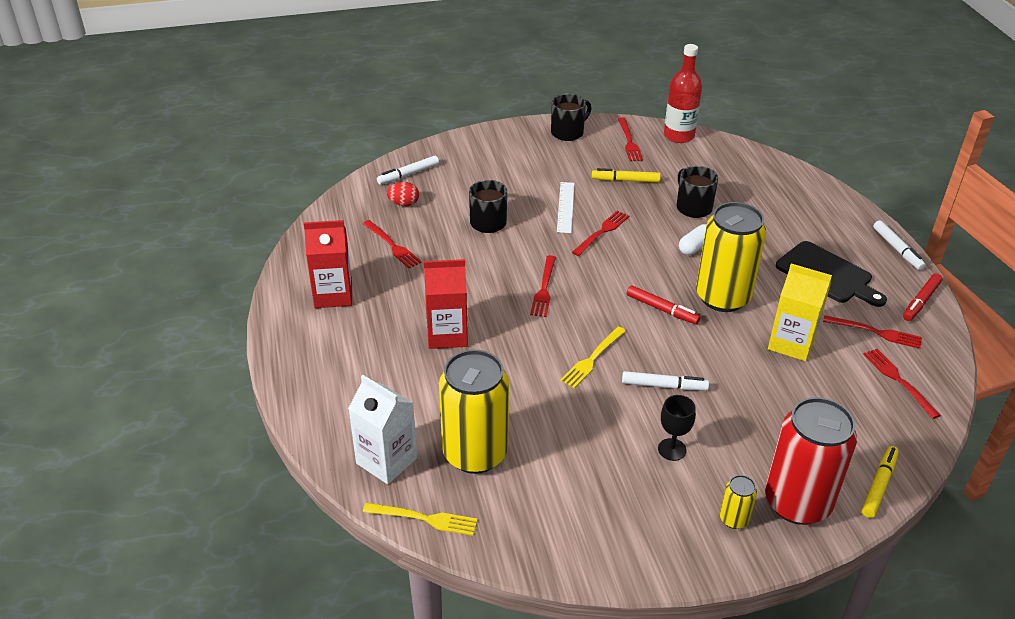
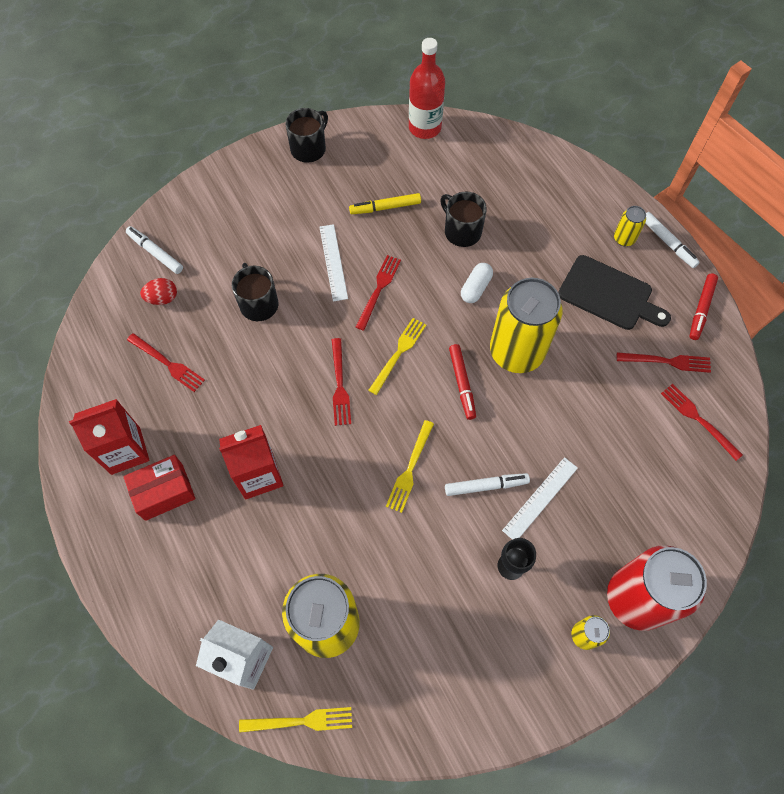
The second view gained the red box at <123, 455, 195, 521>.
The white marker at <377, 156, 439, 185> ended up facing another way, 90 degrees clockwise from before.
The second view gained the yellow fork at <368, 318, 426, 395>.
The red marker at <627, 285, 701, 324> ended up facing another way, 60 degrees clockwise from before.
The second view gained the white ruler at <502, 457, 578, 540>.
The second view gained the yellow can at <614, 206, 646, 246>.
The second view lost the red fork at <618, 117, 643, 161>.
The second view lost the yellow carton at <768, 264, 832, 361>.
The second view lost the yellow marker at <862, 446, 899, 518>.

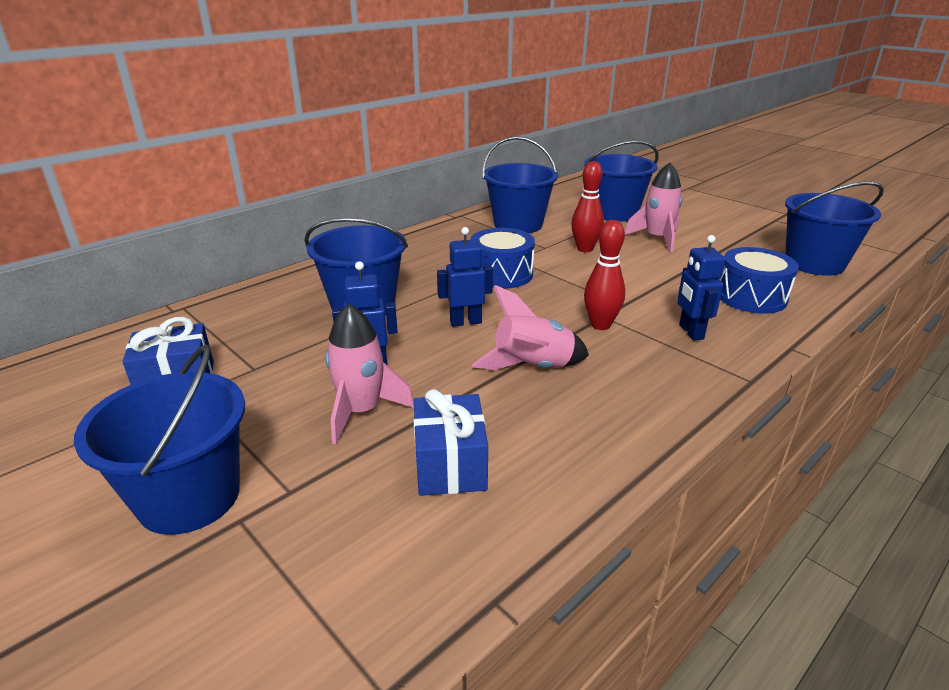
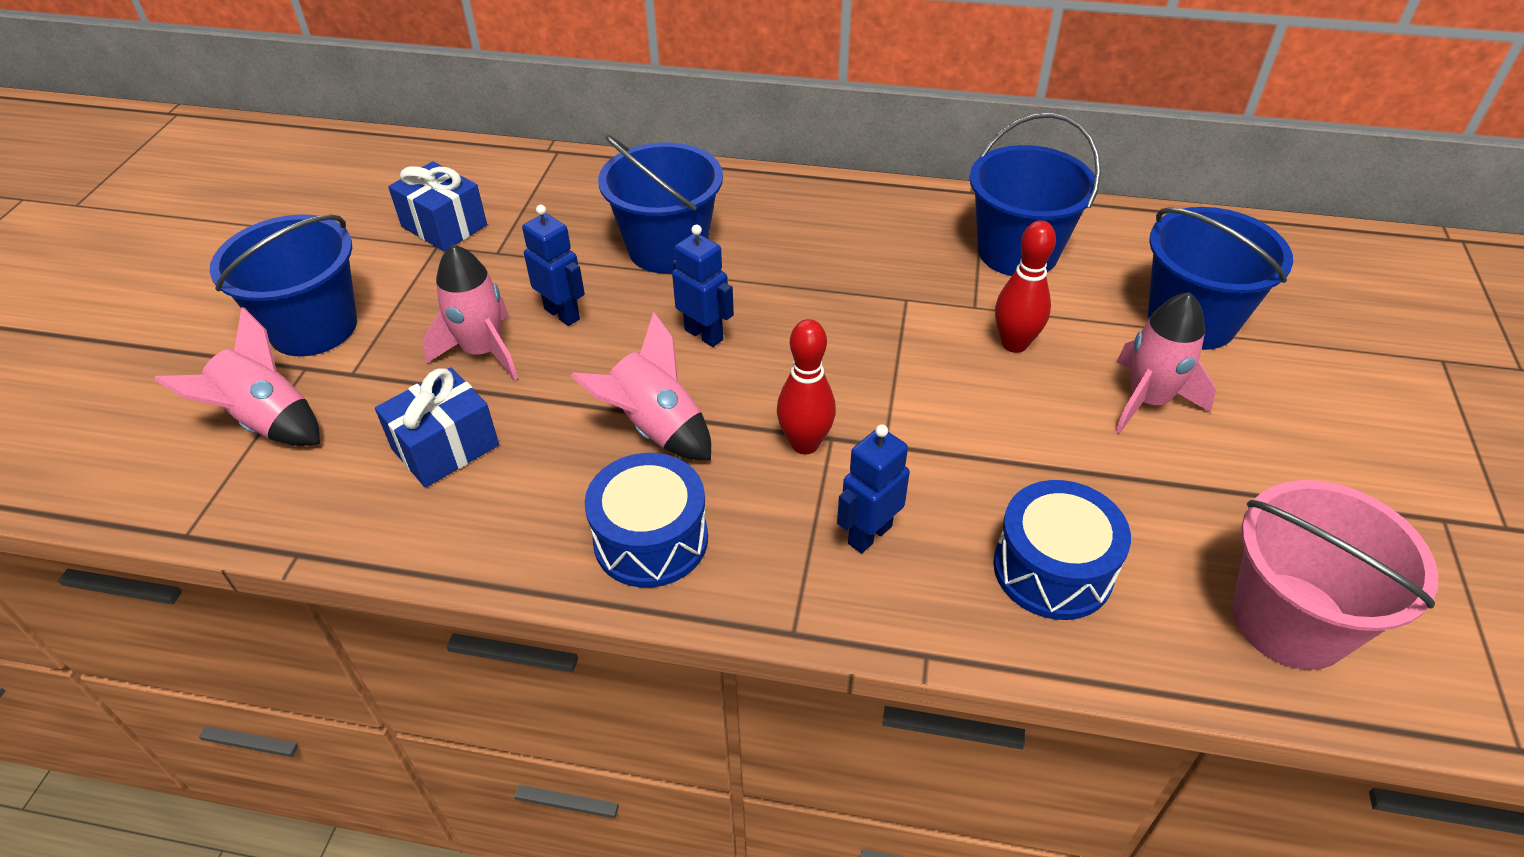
The second view gained the pink rocket at <154, 307, 320, 446>.
The blue drum ended up elsewhere, having gone from <470, 228, 535, 289> to <585, 453, 708, 588>.
What was the blue bucket at <785, 182, 884, 276> turned into the pink bucket at <1232, 480, 1438, 670>.

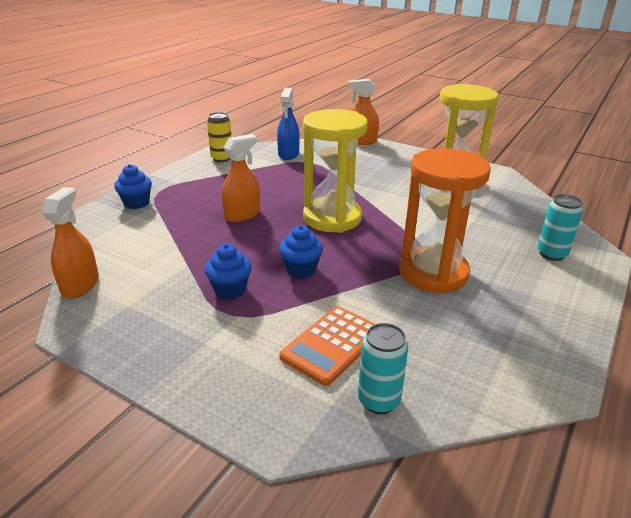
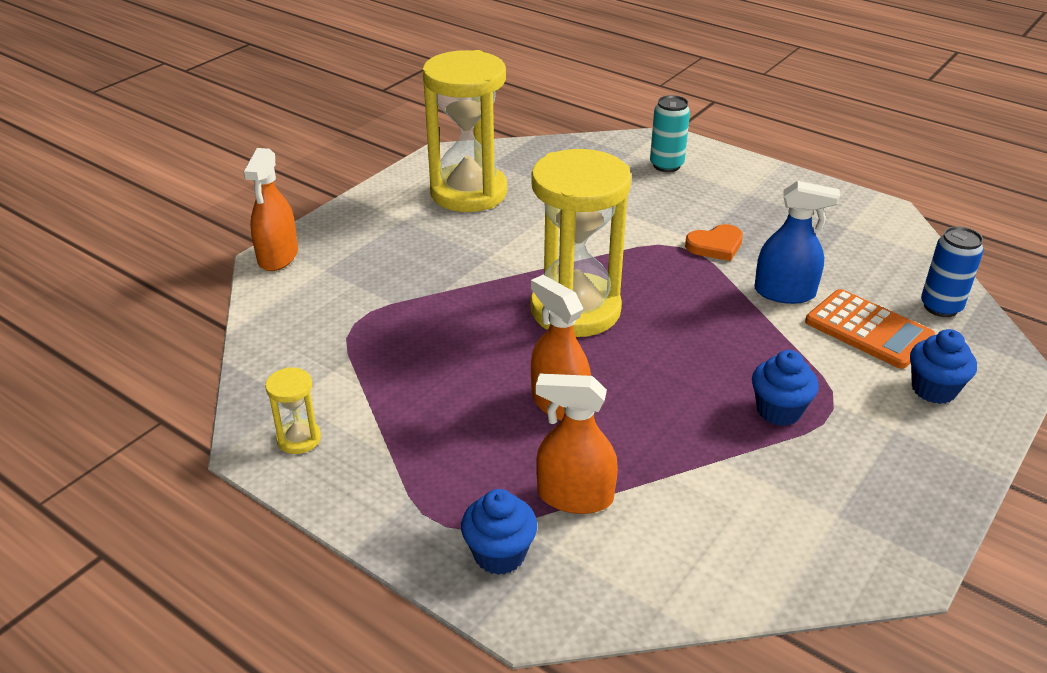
Where the yellow can stood at <207, 112, 232, 162>, the yellow hourglass came to stand at <265, 367, 321, 454>.
The orange spray bottle ended up elsewhere, having gone from <42, 187, 99, 299> to <536, 373, 618, 514>.
Where the orange hourglass stood at <399, 148, 491, 294>, the orange heart came to stand at <685, 224, 743, 261>.
The blue spray bottle ended up elsewhere, having gone from <277, 88, 300, 160> to <754, 181, 840, 304>.
The blue cupcake ended up elsewhere, having gone from <279, 225, 323, 278> to <910, 329, 977, 404>.
What was the turquoise can at <358, 323, 408, 414> turned into the blue can at <921, 226, 984, 317>.

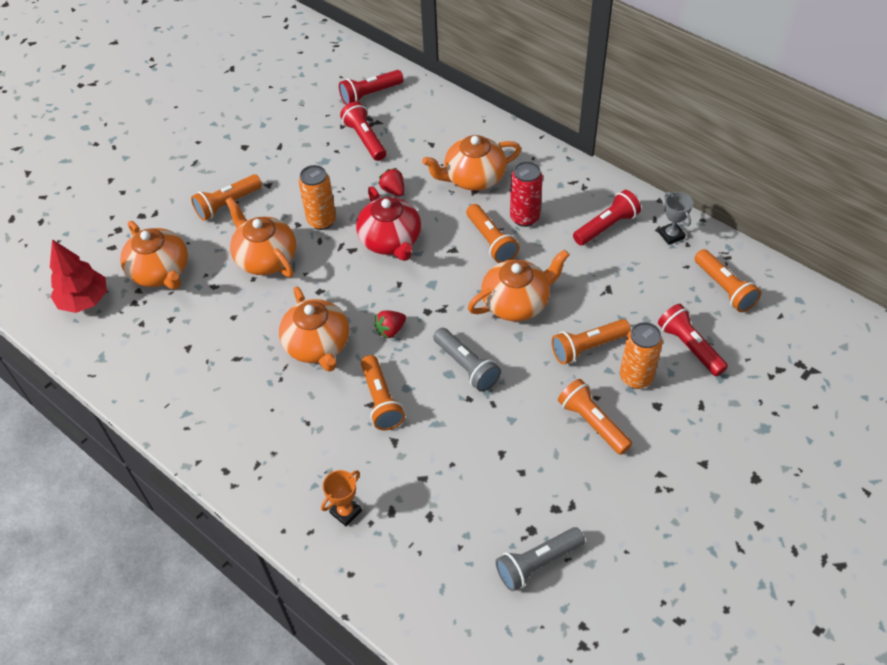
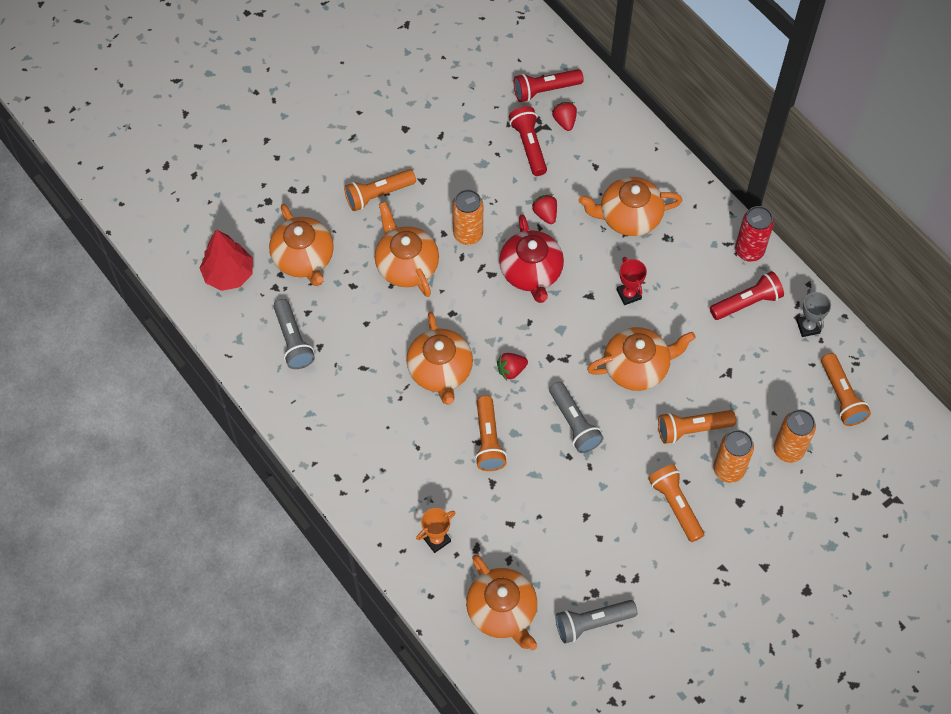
The second view gained the grey flashlight at <274, 299, 315, 369>.
The second view gained the orange teapot at <466, 555, 537, 650>.
The second view gained the red strawberry at <552, 102, 577, 131>.
Where the orange flashlight stood at <466, 204, 519, 263>, the red trophy came to stand at <617, 257, 647, 305>.
The red can ended up elsewhere, having gone from <510, 161, 543, 227> to <735, 206, 774, 262>.
Where the red flashlight stood at <658, 304, 728, 376>, the orange can came to stand at <774, 409, 816, 463>.

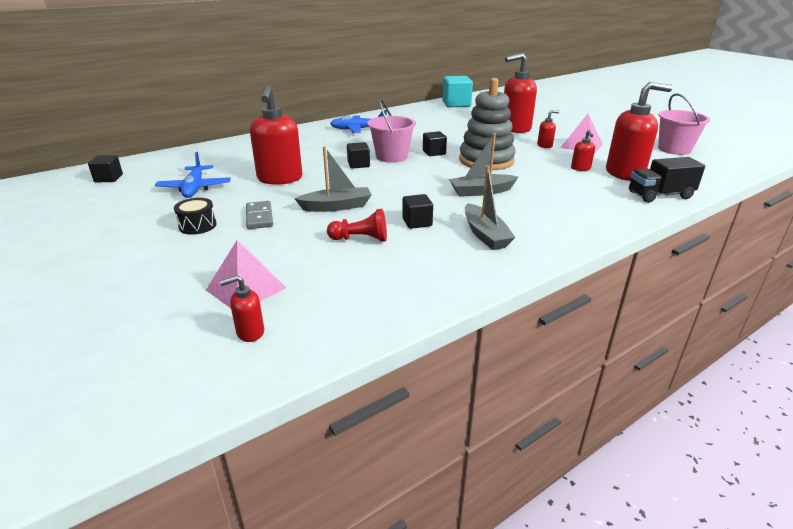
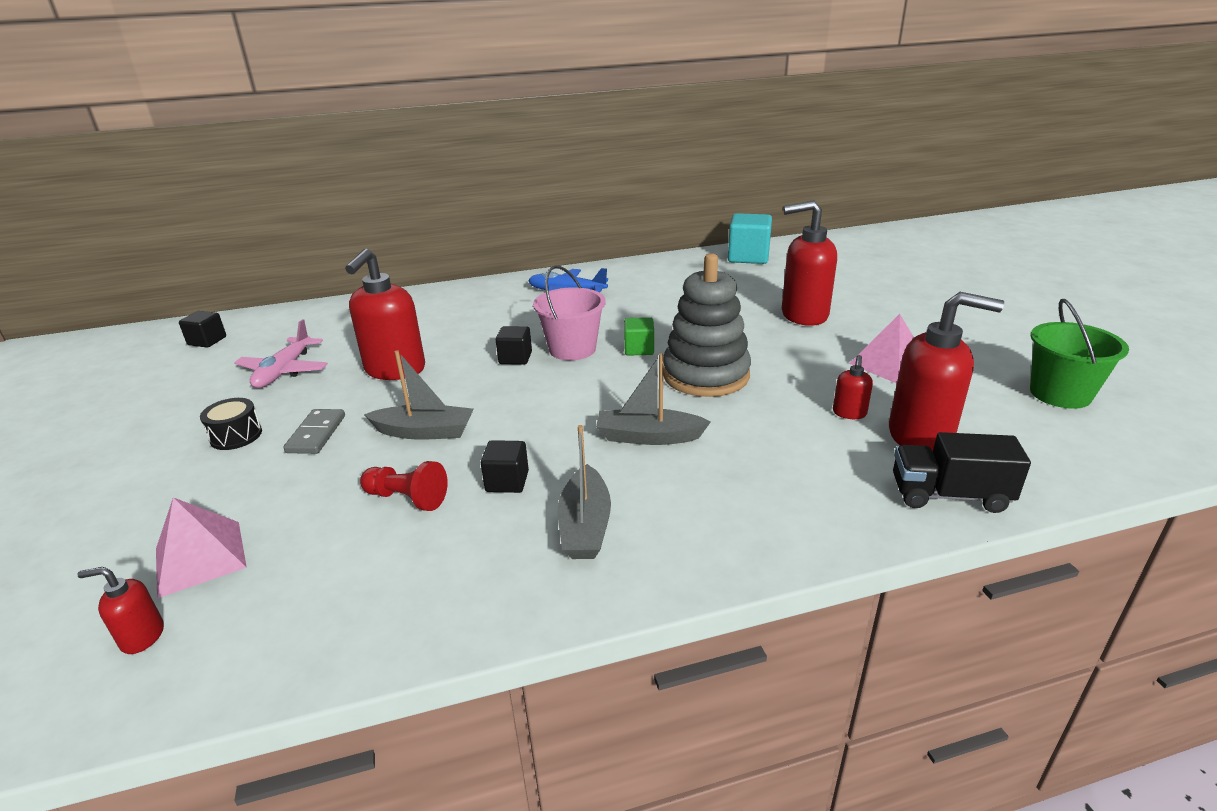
What was the blue plane at <155, 152, 231, 198> turned into the pink plane at <234, 320, 328, 388>.
What was the black cube at <423, 131, 447, 156> turned into the green cube at <624, 317, 654, 355>.
What was the pink bucket at <658, 93, 710, 155> turned into the green bucket at <1030, 299, 1129, 409>.
The second view lost the red soap dispenser at <537, 110, 559, 148>.

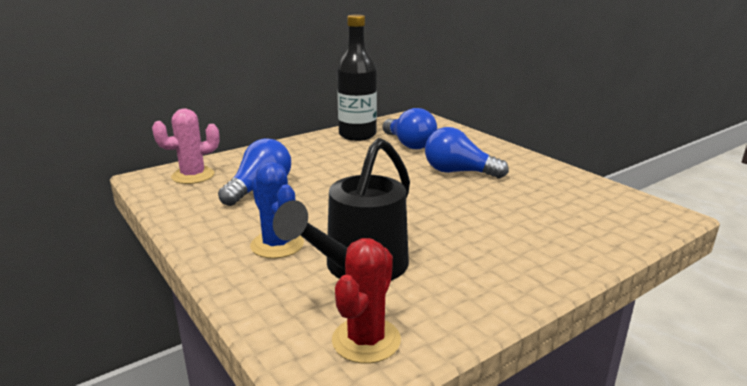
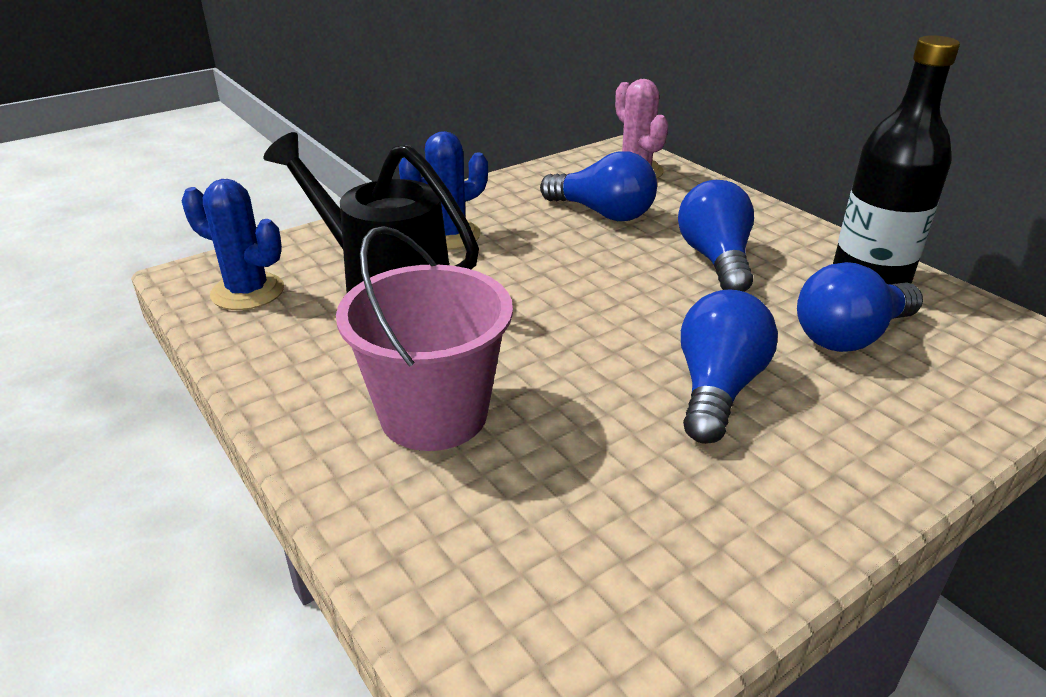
What was the red cactus at <332, 238, 401, 364> turned into the blue cactus at <182, 179, 284, 310>.
The second view gained the pink bucket at <336, 226, 513, 451>.
The second view gained the blue light bulb at <678, 180, 754, 292>.

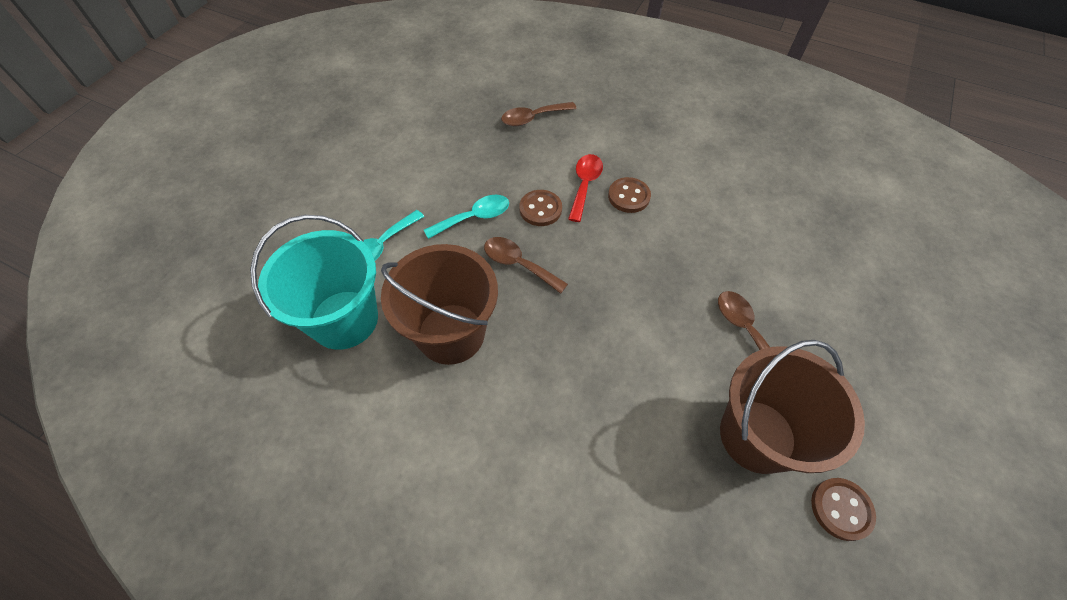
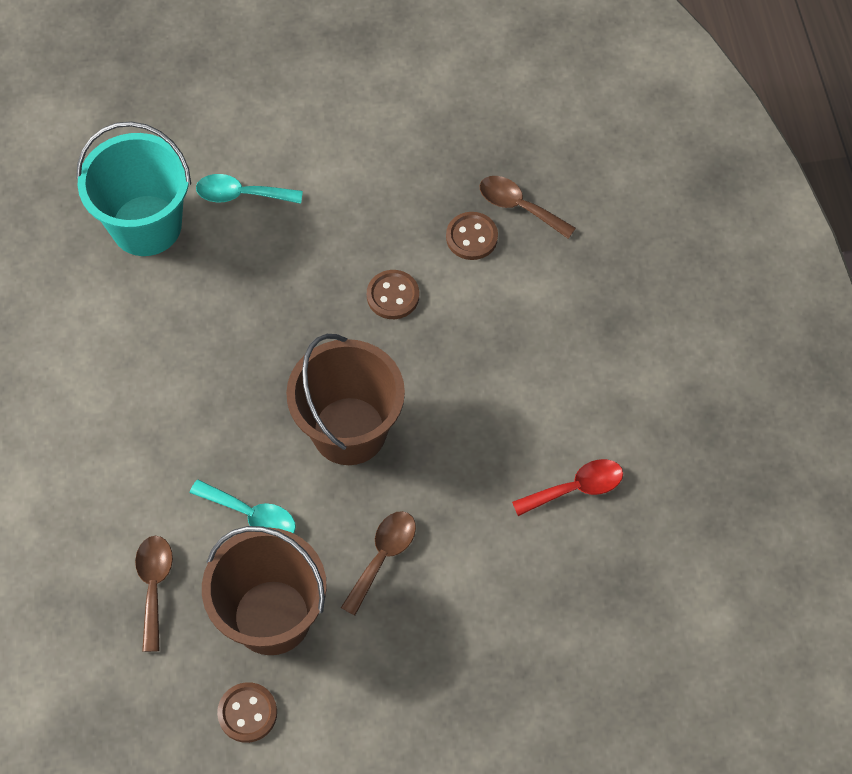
The brown spoon ended up elsewhere, having gone from <484, 237, 568, 294> to <135, 536, 173, 652>.
The turquoise spoon ended up elsewhere, having gone from <424, 195, 509, 239> to <190, 480, 296, 533>.
The brown bucket ended up elsewhere, having gone from <381, 244, 498, 365> to <286, 334, 405, 465>.
The brown button ended up elsewhere, having gone from <608, 177, 651, 213> to <446, 212, 498, 260>.
The red spoon ended up elsewhere, having gone from <568, 154, 603, 222> to <512, 459, 623, 516>.

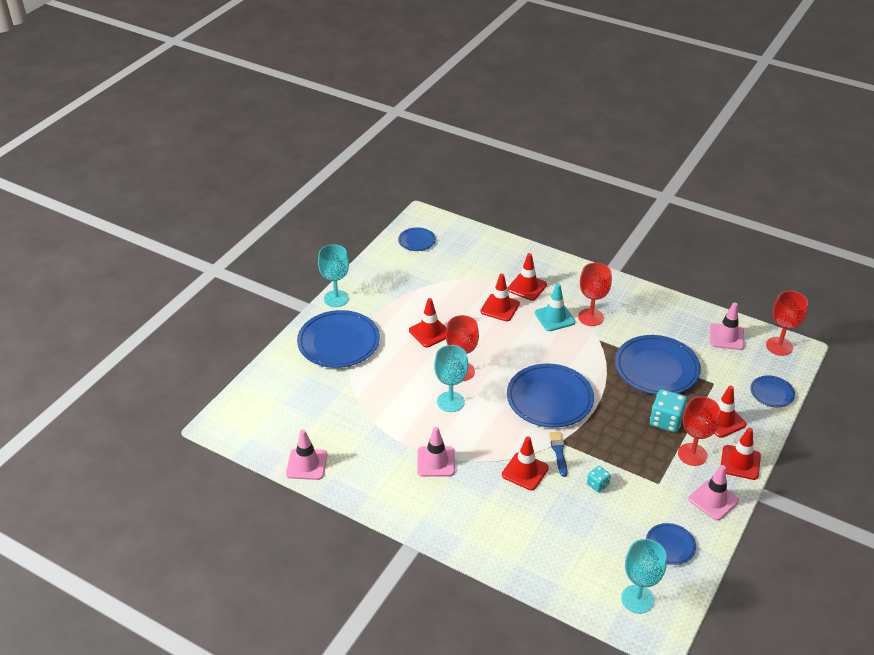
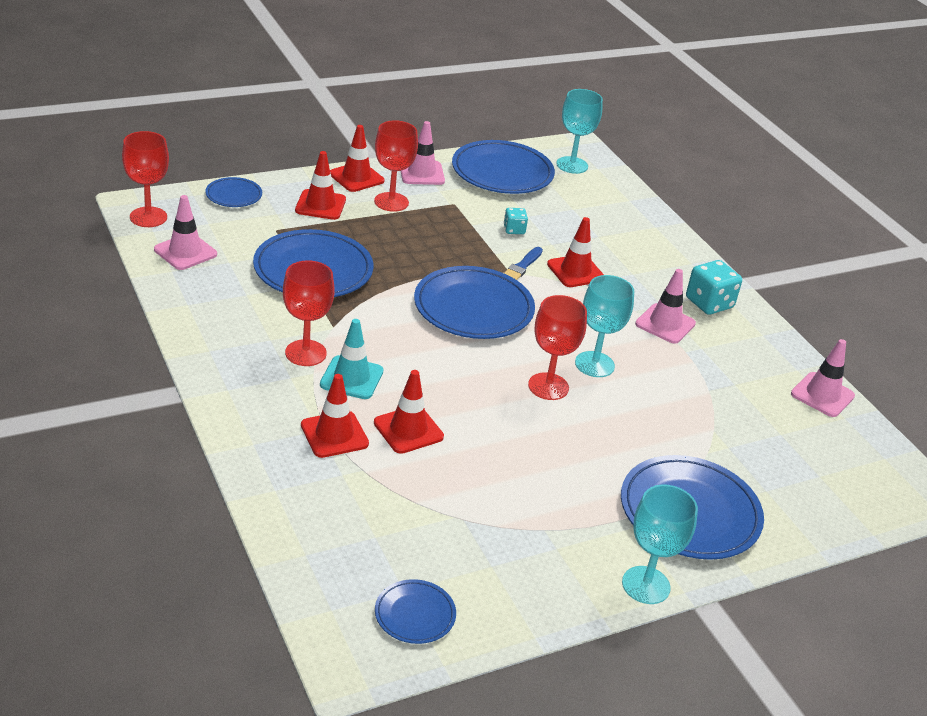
The size of the blue plate at <646, 523, 696, 565> changed by a factor of 1.98.
The turquoise dice ended up elsewhere, having gone from <650, 389, 687, 433> to <686, 260, 742, 314>.
The second view lost the red traffic cone at <409, 298, 447, 347>.

